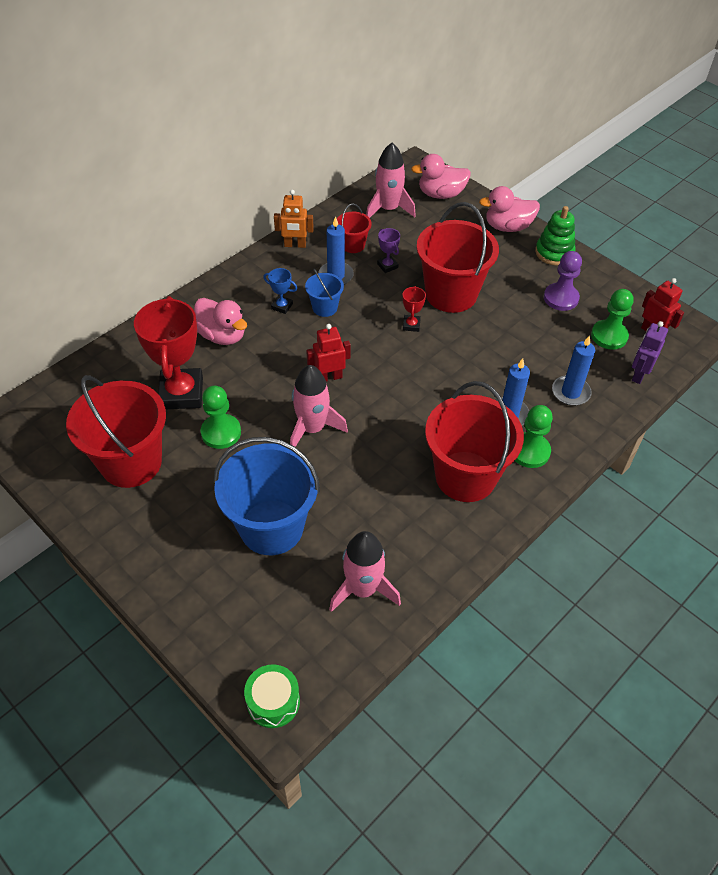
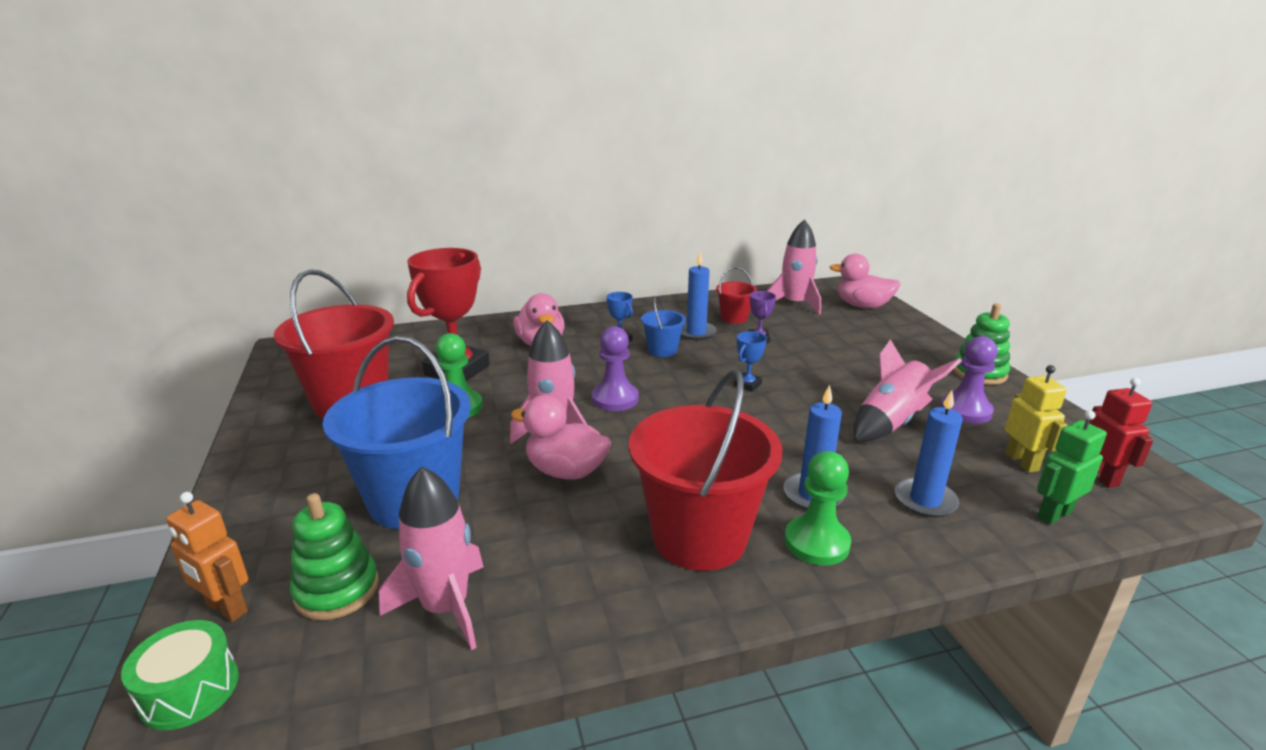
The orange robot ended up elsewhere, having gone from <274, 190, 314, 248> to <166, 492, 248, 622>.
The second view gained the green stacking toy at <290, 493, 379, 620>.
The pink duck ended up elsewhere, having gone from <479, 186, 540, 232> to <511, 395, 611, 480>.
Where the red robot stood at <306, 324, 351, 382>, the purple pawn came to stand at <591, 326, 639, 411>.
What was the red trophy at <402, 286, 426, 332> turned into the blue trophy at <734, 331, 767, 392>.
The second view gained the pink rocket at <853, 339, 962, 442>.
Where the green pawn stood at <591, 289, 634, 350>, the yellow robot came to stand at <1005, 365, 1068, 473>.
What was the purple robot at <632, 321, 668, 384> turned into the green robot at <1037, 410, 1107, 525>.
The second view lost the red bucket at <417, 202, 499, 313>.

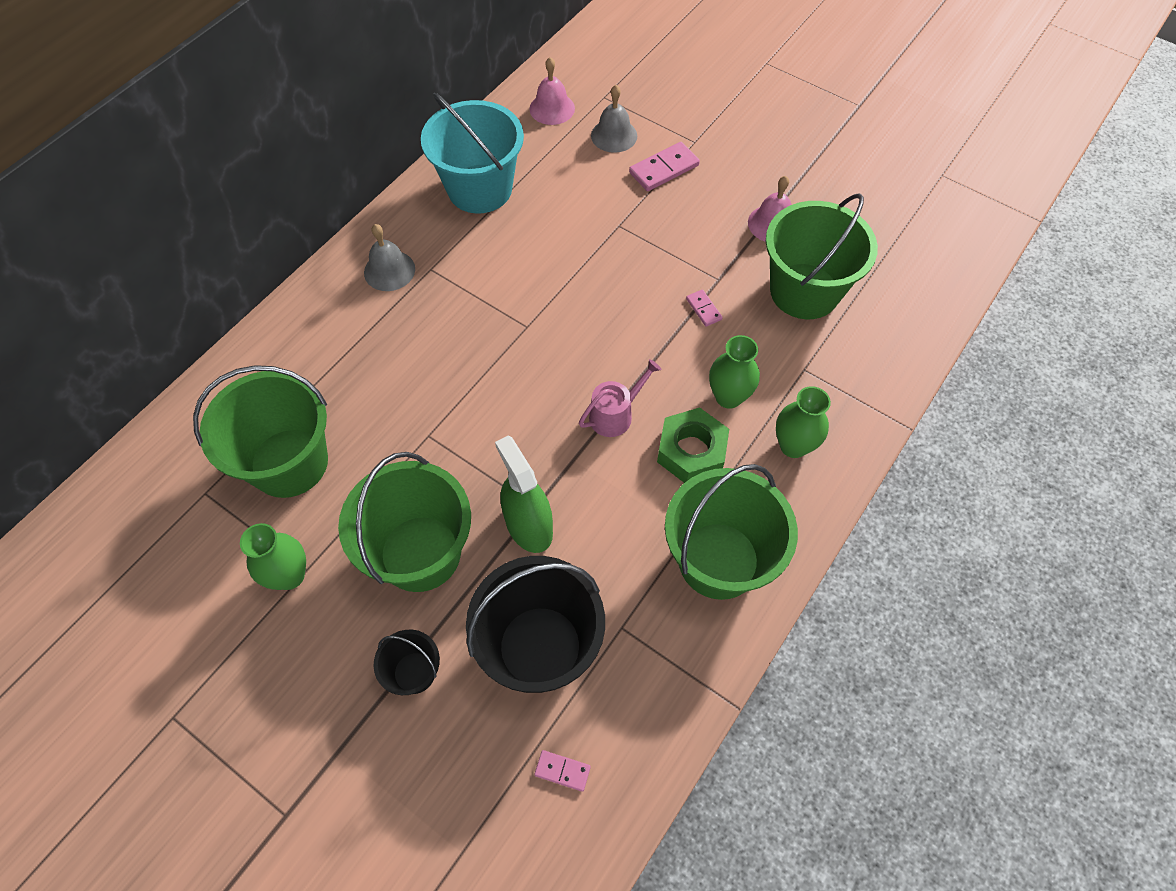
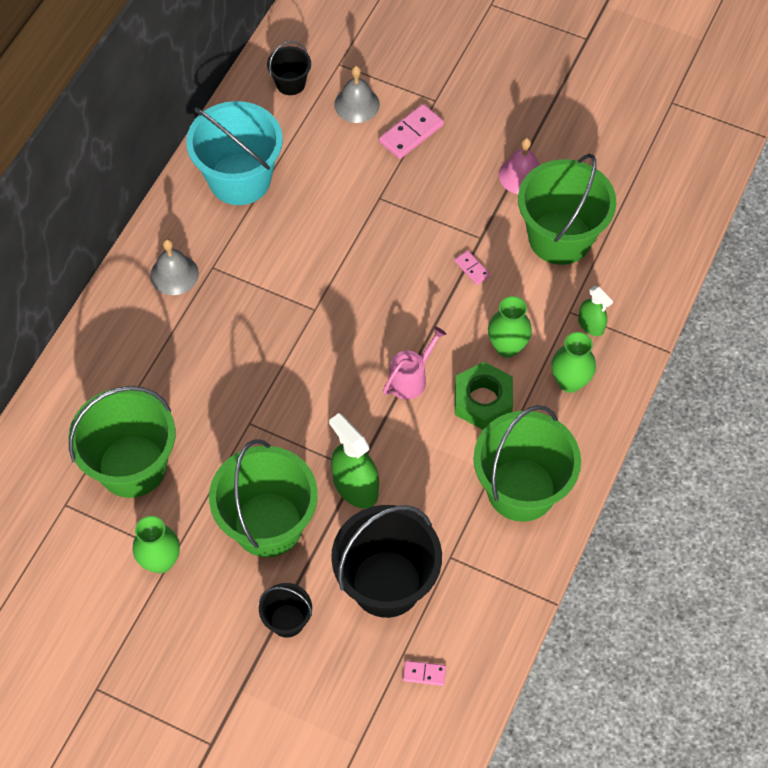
Where the pink bell stood at <529, 57, 575, 125>, the black bucket came to stand at <267, 41, 311, 95>.
The second view gained the green spray bottle at <578, 286, 613, 336>.

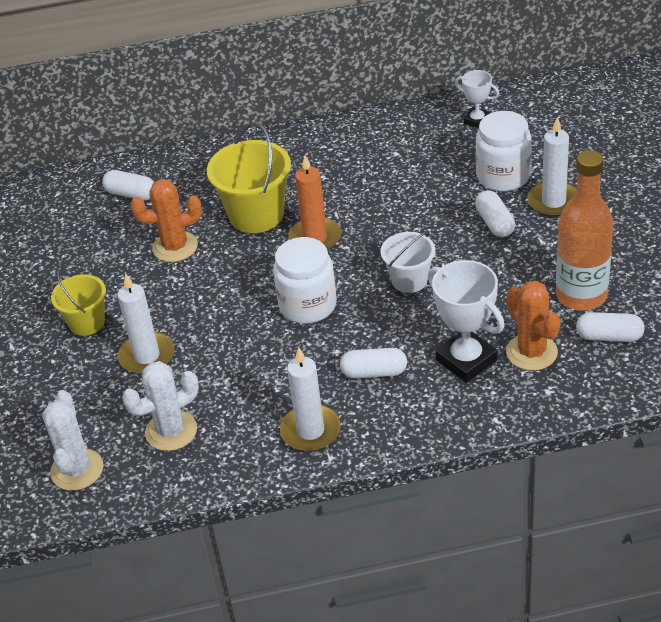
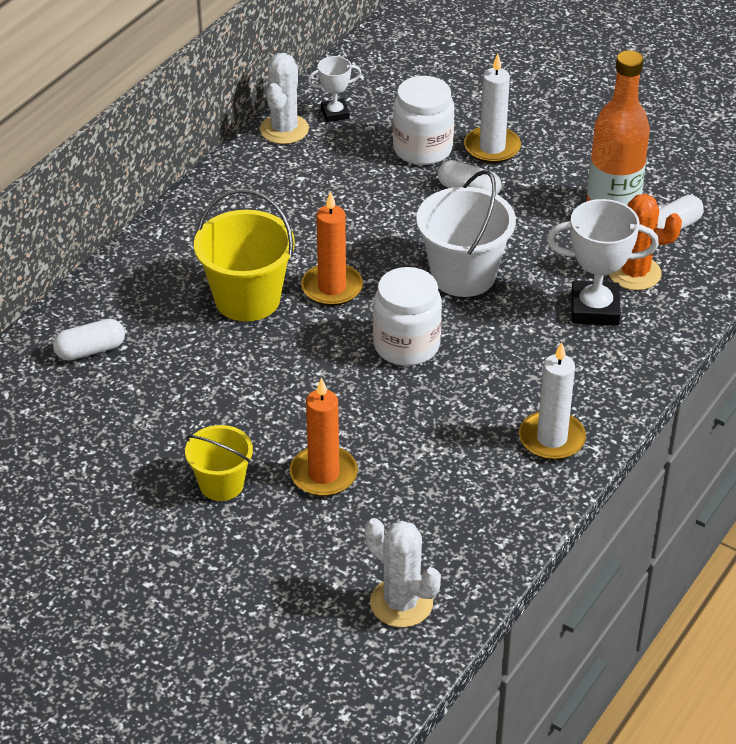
The white cactus ended up elsewhere, having gone from <122, 361, 199, 451> to <260, 53, 309, 144>.
What was the white candle at <117, 273, 174, 374> turned into the orange candle at <290, 377, 358, 496>.
The size of the white bucket at <380, 231, 435, 293> changed by a factor of 1.62.
The second view lost the orange cactus at <130, 179, 202, 262>.
The second view lost the white capsule at <340, 348, 407, 378>.

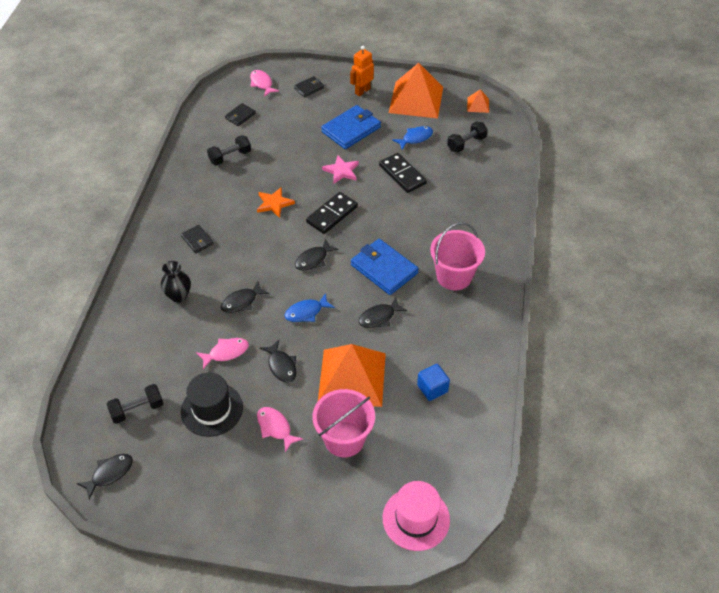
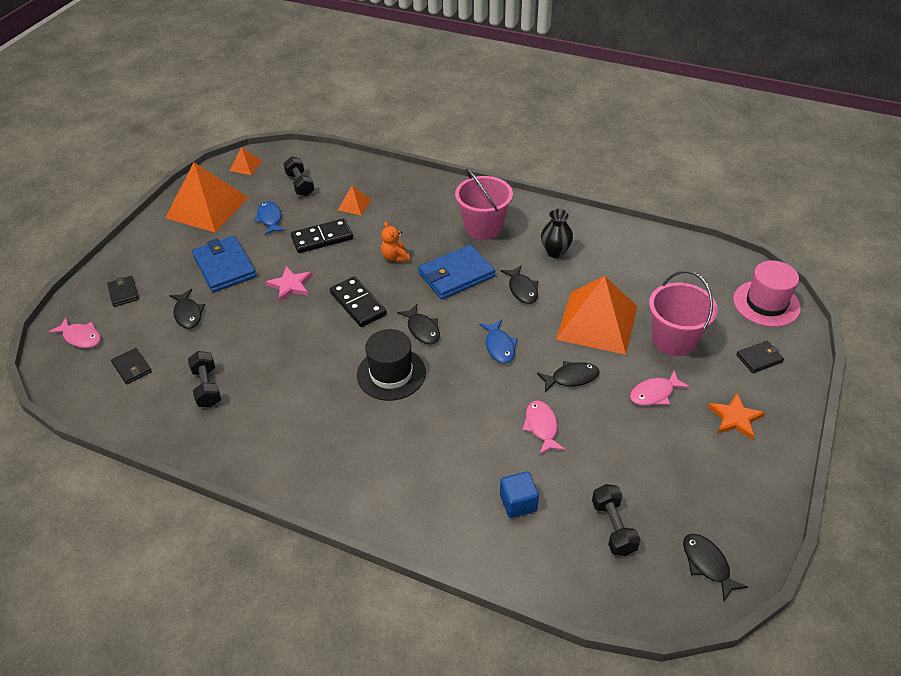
The pink fish at <250, 70, 279, 97> ended up facing another way, 135 degrees counterclockwise from before.
The black fish ended up elsewhere, having gone from <221, 281, 269, 313> to <169, 289, 205, 329>.
The second view gained the orange pyramid at <338, 186, 371, 215>.
The black hat ended up elsewhere, having gone from <181, 372, 243, 437> to <357, 329, 426, 401>.
The second view gained the orange teddy bear at <381, 221, 410, 262>.
The blue cube ended up elsewhere, having gone from <417, 364, 450, 401> to <500, 471, 539, 518>.
The black vase ended up elsewhere, having gone from <161, 261, 191, 303> to <541, 209, 573, 258>.
The orange star ended up elsewhere, having gone from <257, 187, 295, 218> to <708, 393, 765, 440>.
The black wallet ended up elsewhere, having gone from <181, 225, 214, 253> to <736, 341, 784, 373>.
The second view lost the orange robot at <350, 46, 374, 96>.

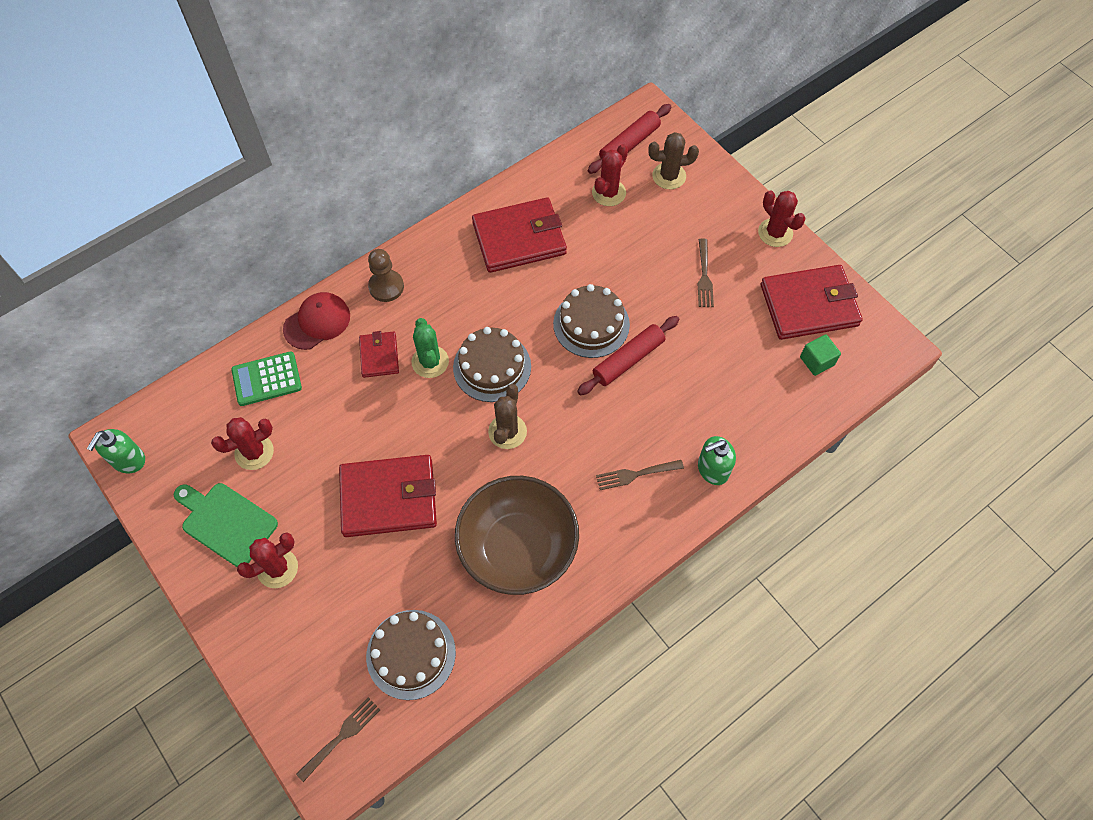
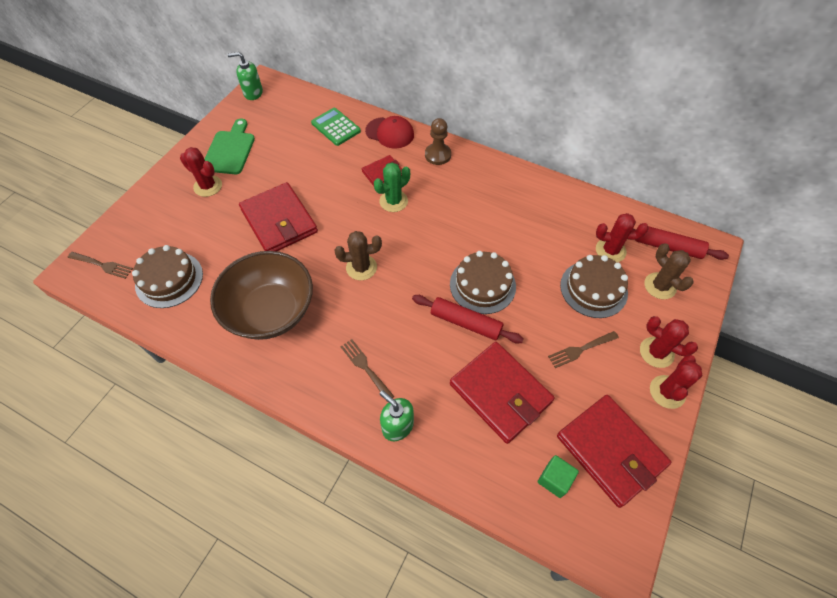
The red wallet ended up elsewhere, having gone from <472, 197, 567, 273> to <450, 342, 555, 444>.
The brown cake ended up elsewhere, having gone from <453, 327, 531, 402> to <560, 255, 628, 318>.
The red cactus ended up elsewhere, having gone from <211, 417, 274, 470> to <640, 316, 698, 368>.

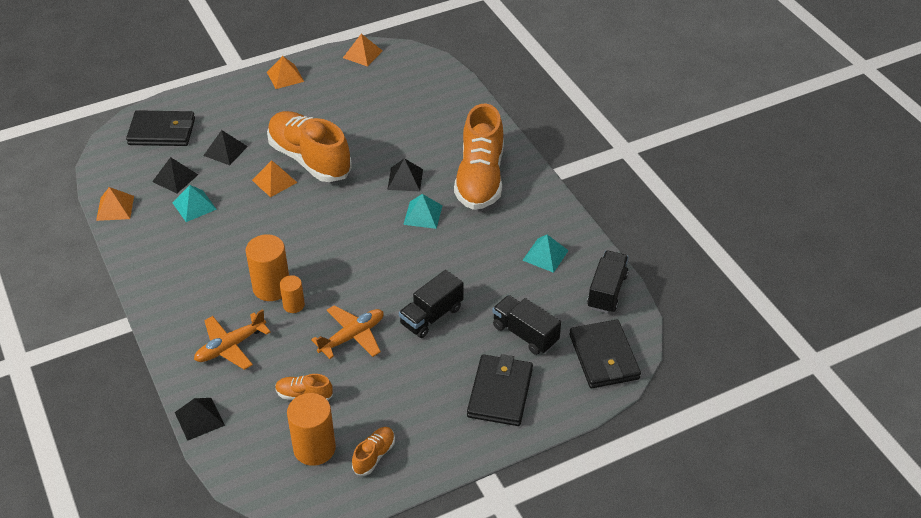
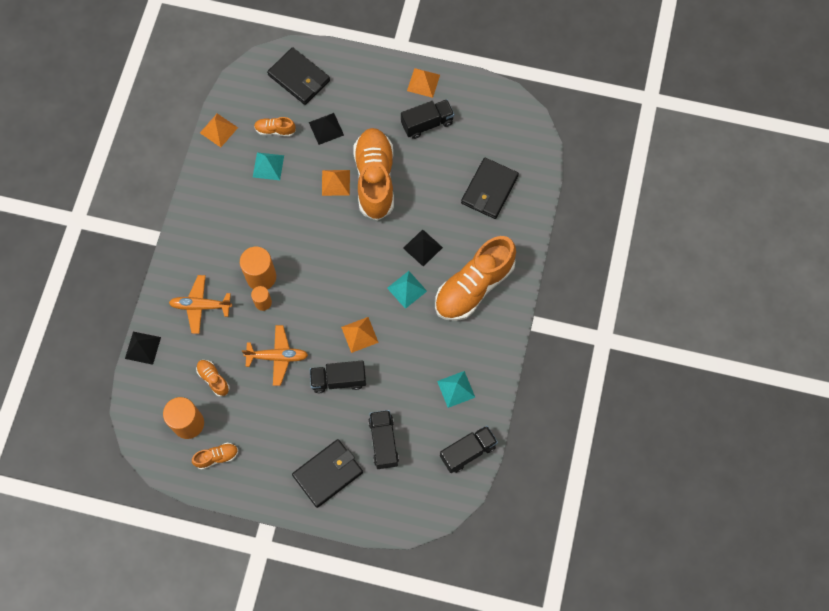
Where the black pyramid stood at <152, 157, 198, 193>, the orange shoe came to stand at <254, 117, 296, 137>.
The orange pyramid ended up elsewhere, having gone from <343, 34, 383, 67> to <341, 317, 379, 353>.
The second view gained the black truck at <401, 99, 454, 139>.
The black wallet ended up elsewhere, having gone from <569, 319, 641, 388> to <461, 158, 519, 219>.

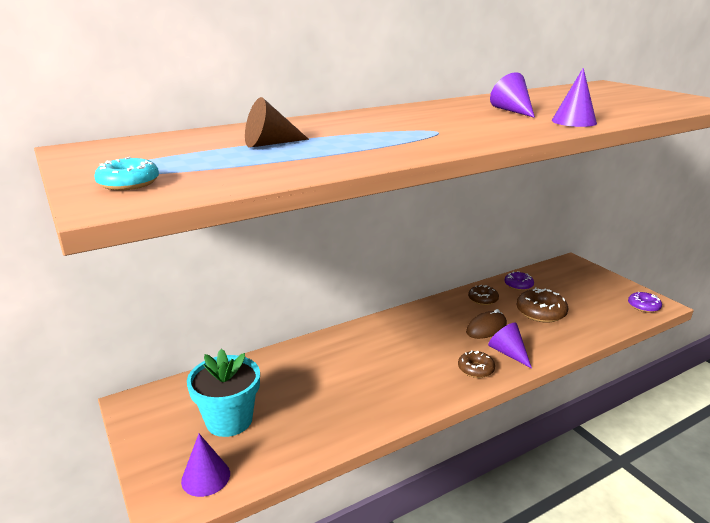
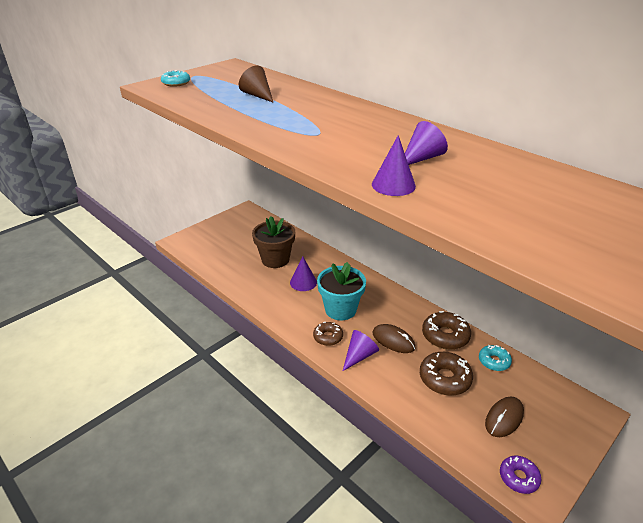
The second view gained the brown flower pot at <252, 216, 295, 268>.
The purple cone ended up elsewhere, having gone from <181, 434, 230, 497> to <290, 256, 317, 291>.
The turquoise flower pot ended up elsewhere, having gone from <187, 349, 260, 437> to <317, 262, 366, 320>.
The size of the brown donut at <468, 284, 499, 305> changed by a factor of 1.59.
What was the purple donut at <505, 271, 534, 291> turned into the turquoise donut at <479, 345, 512, 371>.
The second view gained the brown mouse at <485, 397, 524, 437>.

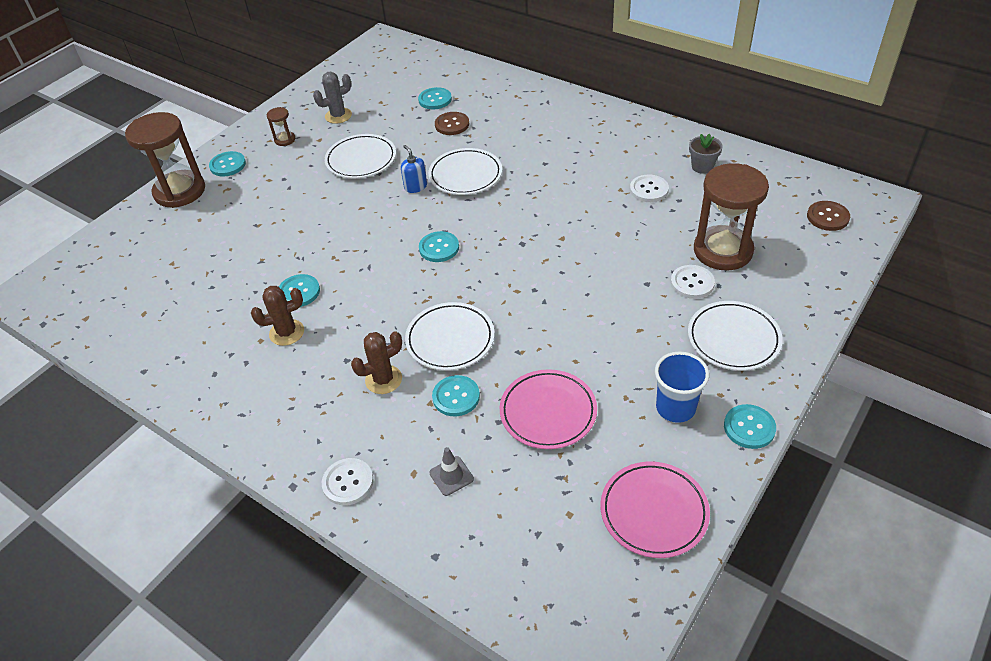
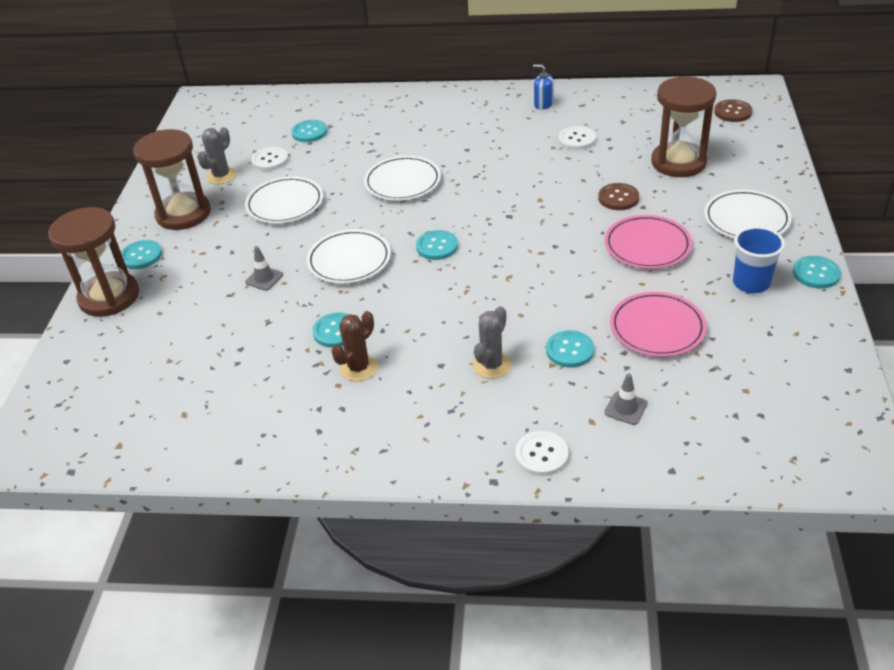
The size of the brown hourglass at <267, 107, 295, 146> changed by a factor of 2.30.
The second view gained the grey traffic cone at <245, 246, 283, 291>.
The white button ended up elsewhere, having gone from <671, 265, 715, 299> to <251, 147, 289, 171>.
The white plate ended up elsewhere, having gone from <405, 302, 494, 371> to <306, 229, 391, 284>.
What was the brown cactus at <351, 331, 402, 394> turned into the grey cactus at <473, 306, 511, 379>.
The blue soap dispenser ended up elsewhere, having gone from <401, 145, 427, 193> to <533, 64, 554, 110>.
The brown button ended up elsewhere, having gone from <435, 112, 469, 135> to <598, 183, 639, 210>.
The pink plate ended up elsewhere, having gone from <600, 462, 710, 558> to <605, 215, 692, 269>.
The second view lost the grey flower pot at <689, 134, 723, 174>.

